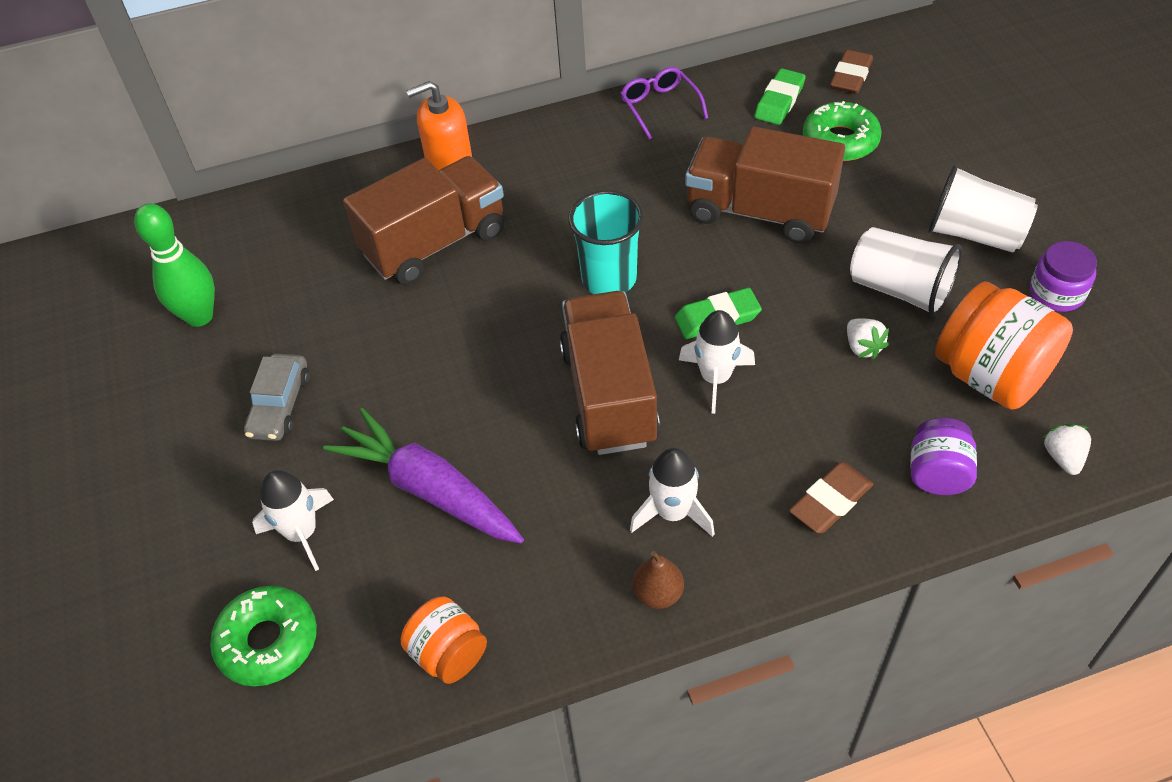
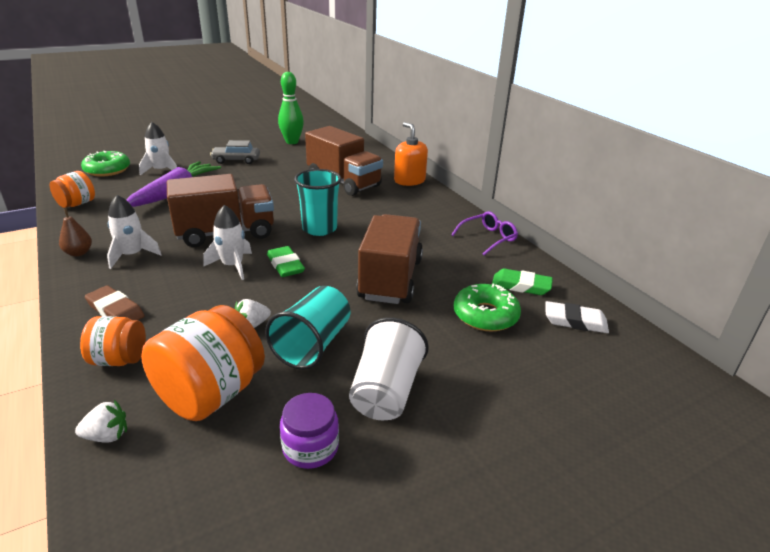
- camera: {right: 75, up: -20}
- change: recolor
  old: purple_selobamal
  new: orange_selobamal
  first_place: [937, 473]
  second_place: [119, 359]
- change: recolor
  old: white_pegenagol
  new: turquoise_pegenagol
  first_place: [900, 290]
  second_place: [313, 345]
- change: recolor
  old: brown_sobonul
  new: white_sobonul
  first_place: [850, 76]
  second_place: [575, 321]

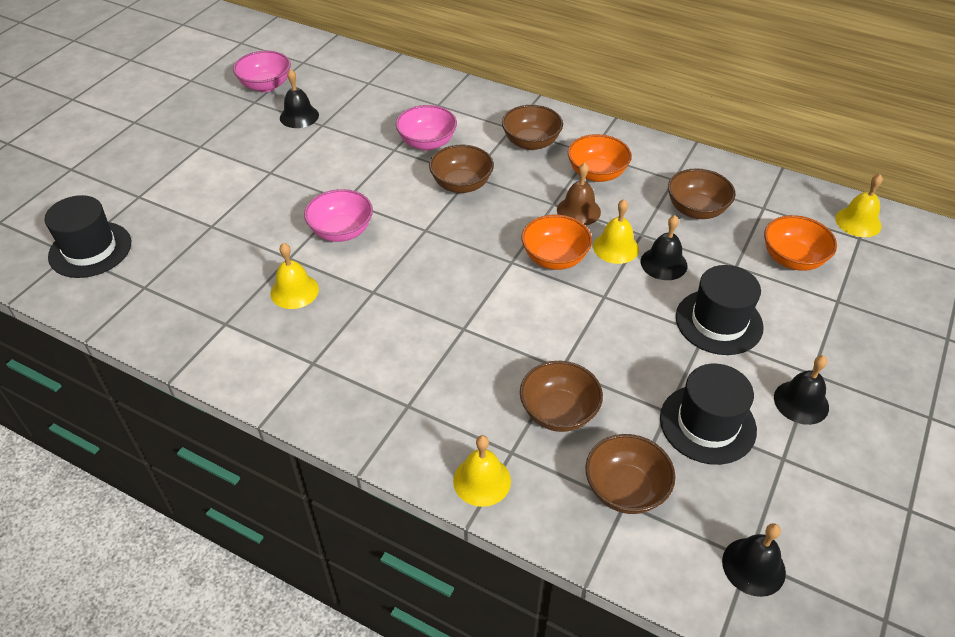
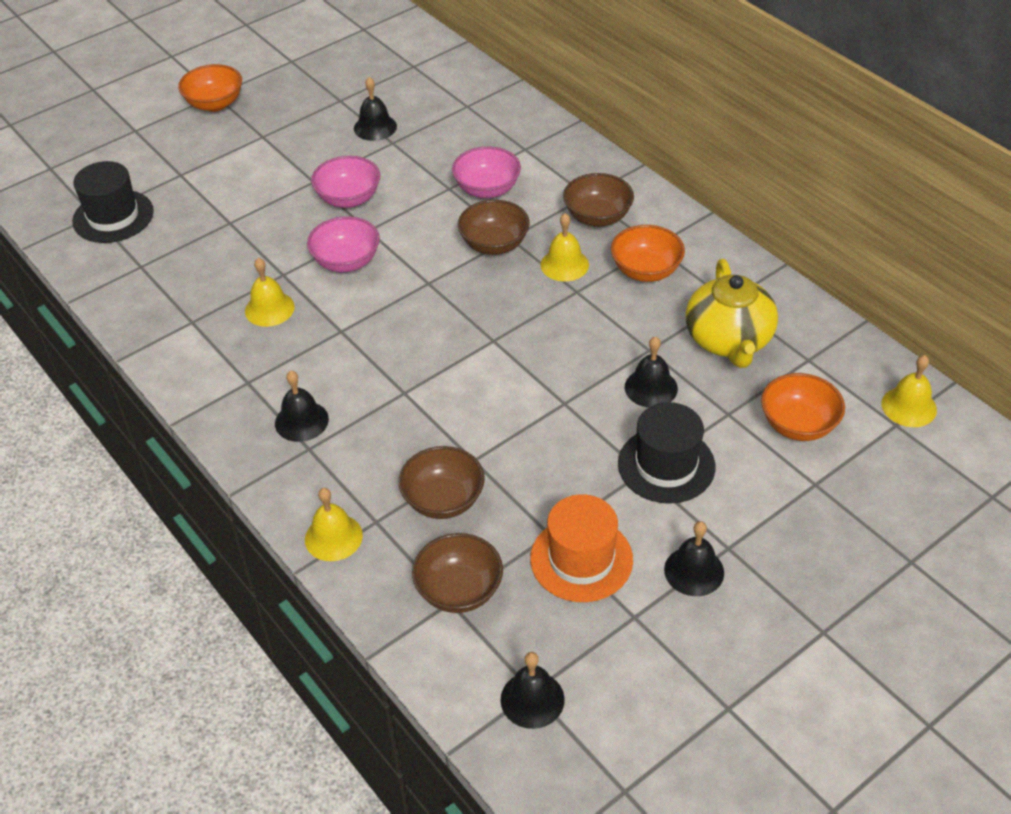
- camera: {right: 25, up: 0}
- change: move
  old: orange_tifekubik
  first_place: [554, 258]
  second_place: [215, 104]
- change: insert
  new: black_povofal
  second_place: [301, 421]
- change: move
  old: pink_tifekubik
  first_place: [266, 85]
  second_place: [348, 199]
- change: recolor
  old: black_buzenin
  new: orange_buzenin
  first_place: [707, 424]
  second_place: [581, 559]
- change: move
  old: yellow_povofal
  first_place: [616, 247]
  second_place: [564, 264]
- change: replace
  old: brown_tifekubik
  new: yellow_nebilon
  first_place: [696, 210]
  second_place: [729, 340]
- change: delete
  old: brown_povofal
  first_place: [578, 211]

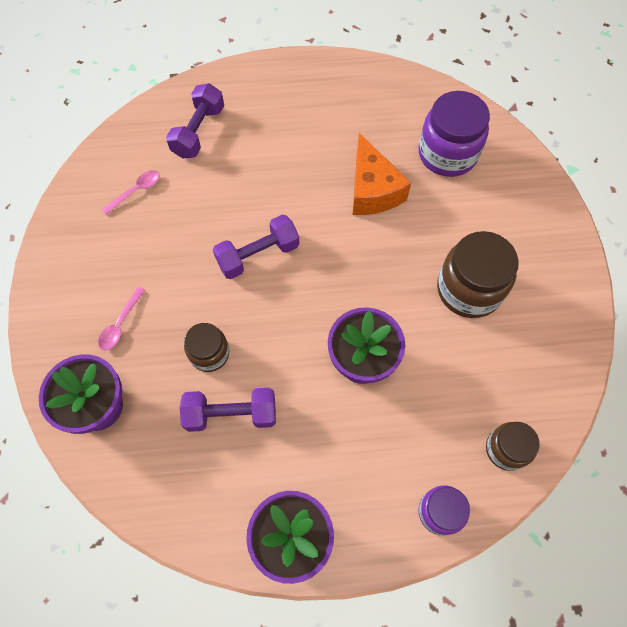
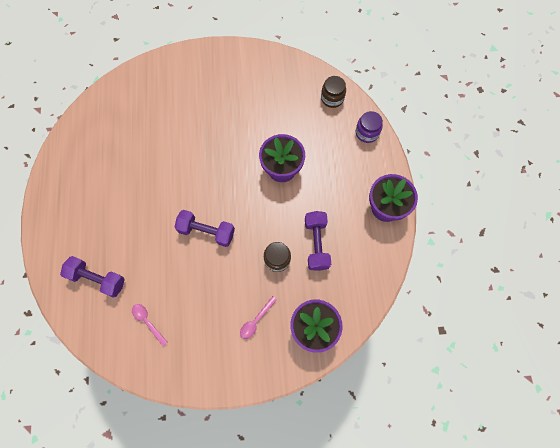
- camera: {right: -90, up: 5}
- change: rotate
  old: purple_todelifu
  first_place: [258, 255]
  second_place: [206, 231]
  degrees: -45
- change: rotate
  old: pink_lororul
  first_place: [120, 324]
  second_place: [256, 321]
  degrees: 105
- change: delete
  old: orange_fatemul
  first_place: [372, 190]
- change: delete
  old: purple_selobamal
  first_place: [447, 154]
- change: delete
  old: brown_selobamal
  first_place: [469, 289]

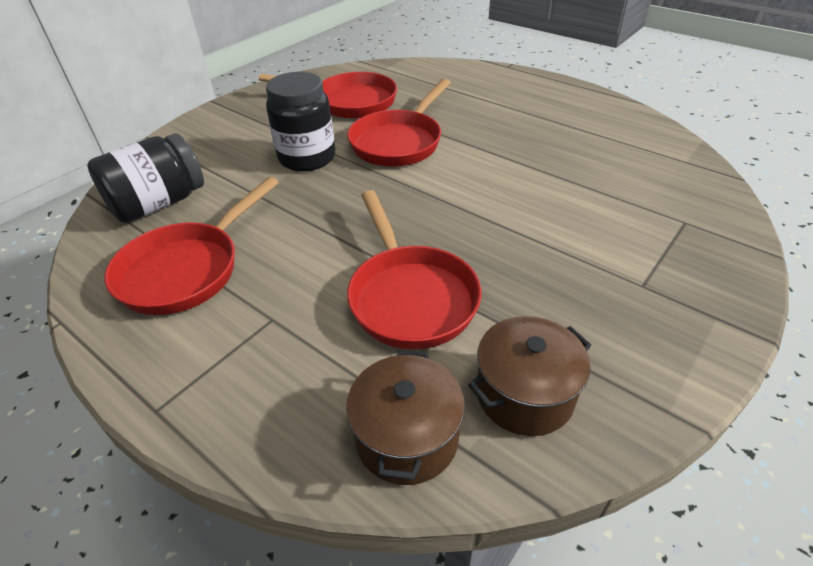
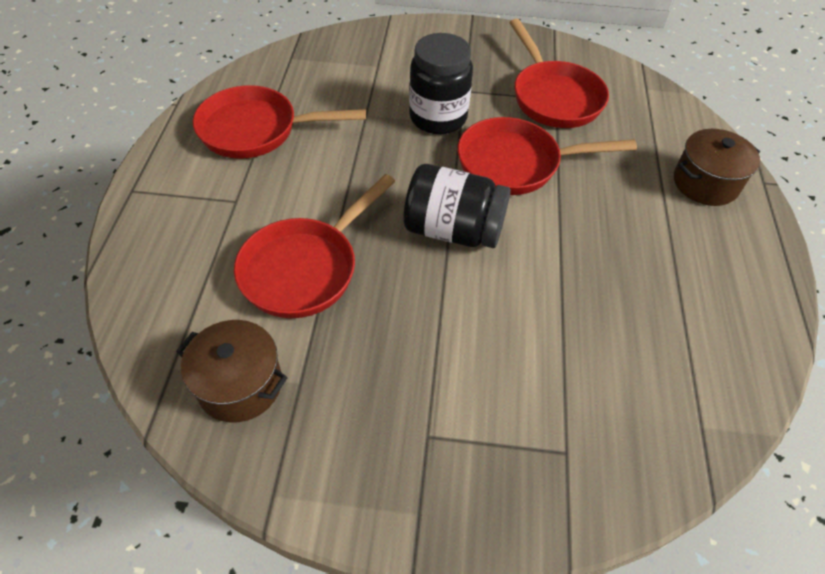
- camera: {right: 55, up: 10}
- change: move
  old: black_selobamal
  first_place: [159, 204]
  second_place: [453, 230]
- change: move
  old: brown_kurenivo
  first_place: [407, 437]
  second_place: [705, 183]

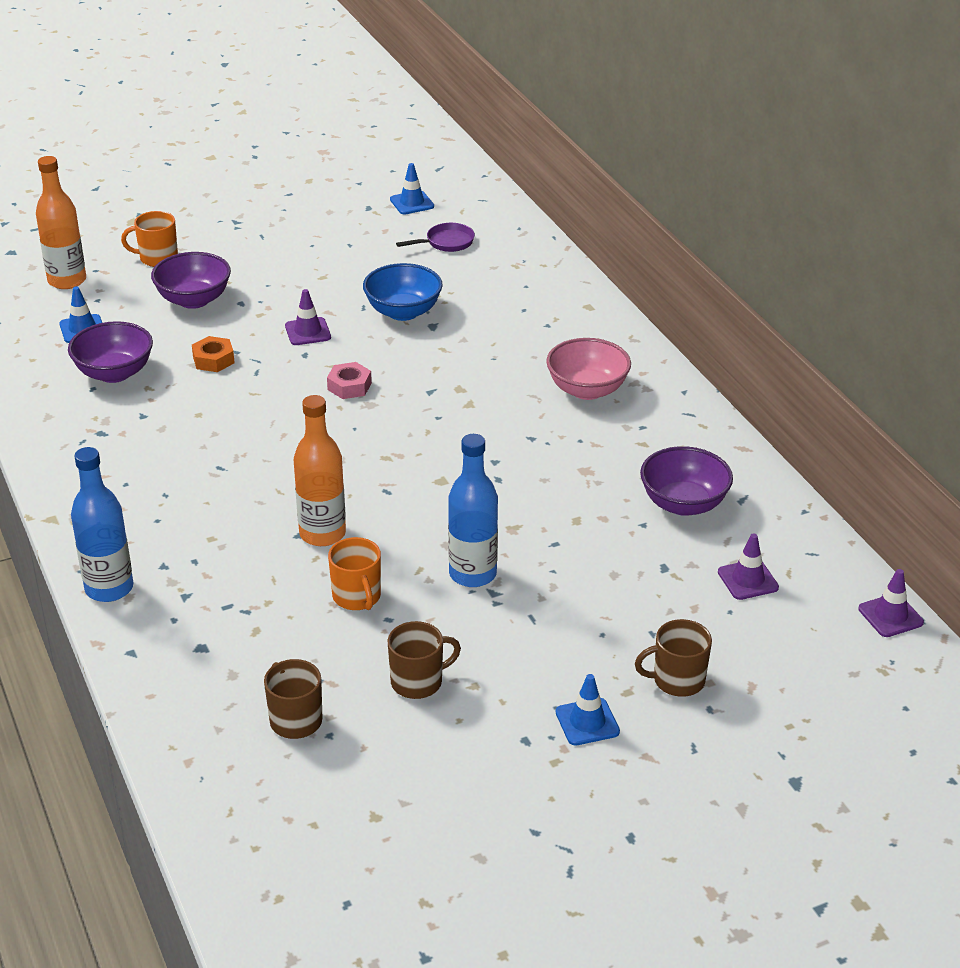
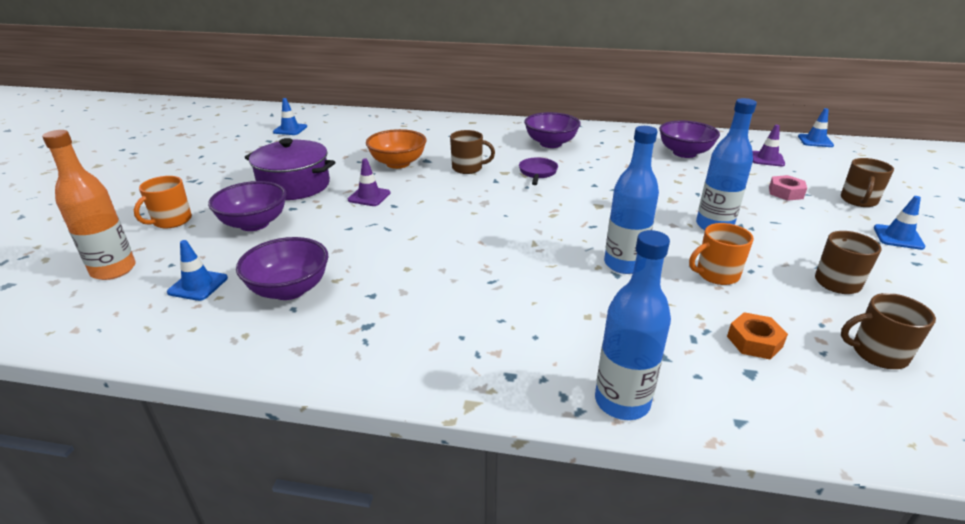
- camera: {right: -55, up: -5}
- change: insert
  new: purple_kurenivo
  second_place: [294, 185]
- change: recolor
  old: blue_tifekubik
  new: orange_tifekubik
  first_place: [403, 312]
  second_place: [398, 163]
- change: insert
  new: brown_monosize
  second_place: [468, 168]
- change: move
  old: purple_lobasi
  first_place: [446, 242]
  second_place: [537, 173]
- change: recolor
  old: pink_tifekubik
  new: purple_tifekubik
  first_place: [587, 390]
  second_place: [550, 143]
- change: recolor
  old: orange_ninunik
  new: blue_ninunik
  first_place: [322, 534]
  second_place: [624, 264]
- change: rotate
  old: orange_monosize
  first_place: [357, 597]
  second_place: [716, 274]
  degrees: 150
- change: move
  old: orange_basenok
  first_place: [213, 360]
  second_place: [754, 342]
- change: move
  old: pink_basenok
  first_place: [349, 386]
  second_place: [785, 193]
- change: recolor
  old: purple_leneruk
  new: blue_leneruk
  first_place: [890, 616]
  second_place: [815, 141]

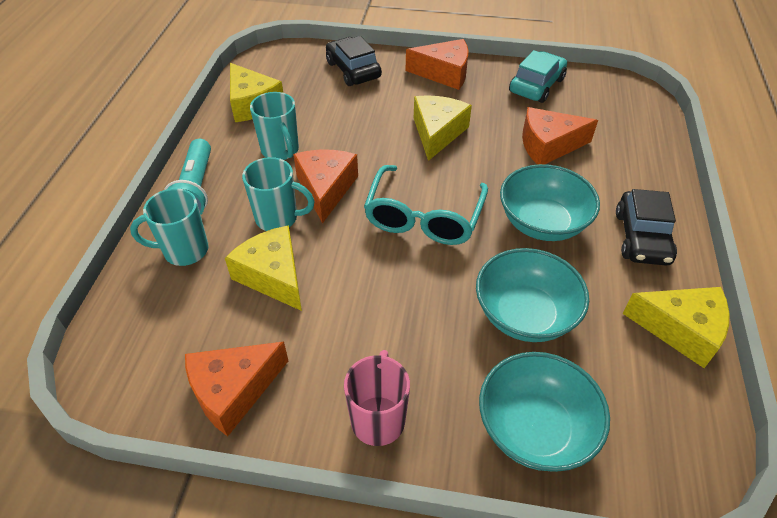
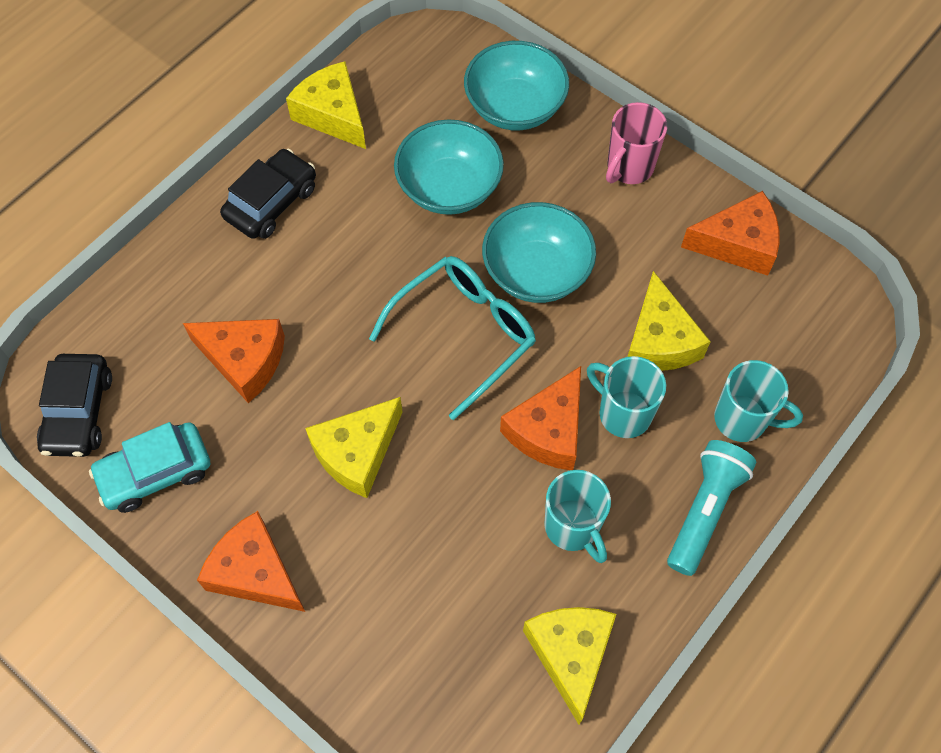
- camera: {right: -150, up: 15}
- change: move
  old: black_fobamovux
  first_place: [353, 70]
  second_place: [78, 412]
- change: move
  old: turquoise_tifekubik
  first_place: [542, 223]
  second_place: [536, 272]
- change: rotate
  old: turquoise_monosize
  first_place: [280, 150]
  second_place: [572, 527]
  degrees: 150

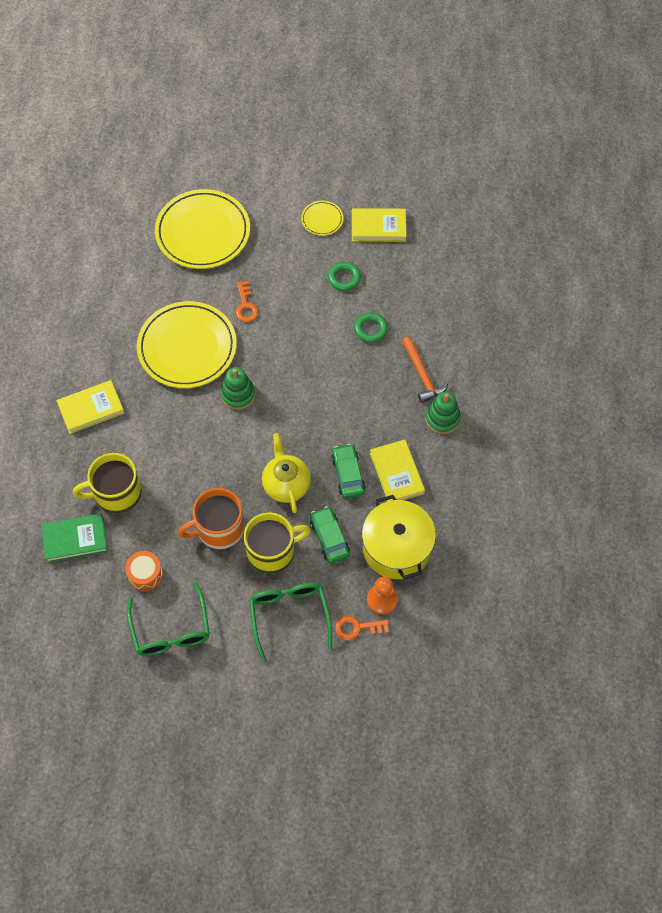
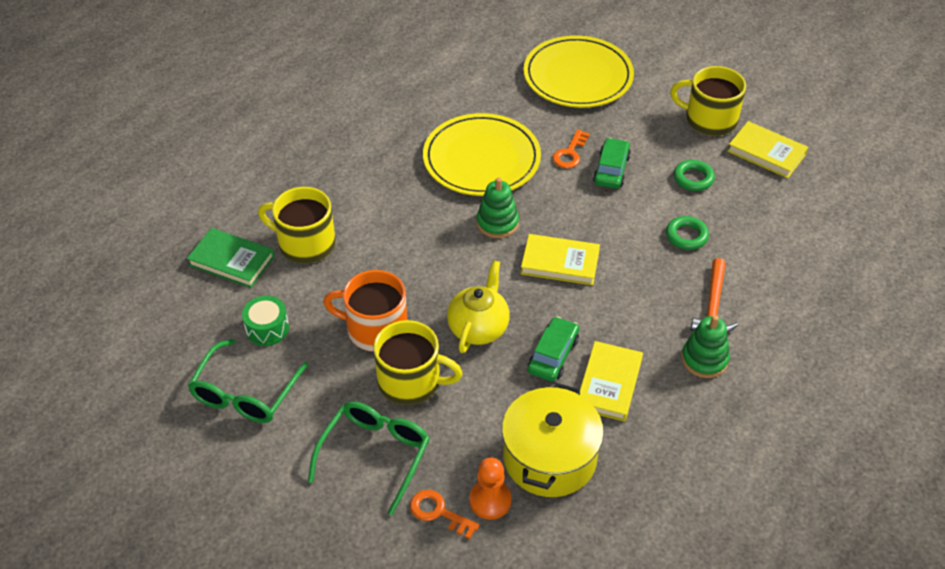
- camera: {right: 35, up: -15}
- change: recolor
  old: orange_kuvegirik
  new: green_kuvegirik
  first_place: [145, 574]
  second_place: [267, 328]
- change: move
  old: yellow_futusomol
  first_place: [91, 409]
  second_place: [560, 263]
- change: move
  old: green_fobamovux
  first_place: [329, 538]
  second_place: [611, 169]
- change: replace
  old: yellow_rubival
  new: yellow_monosize
  first_place: [322, 219]
  second_place: [709, 120]

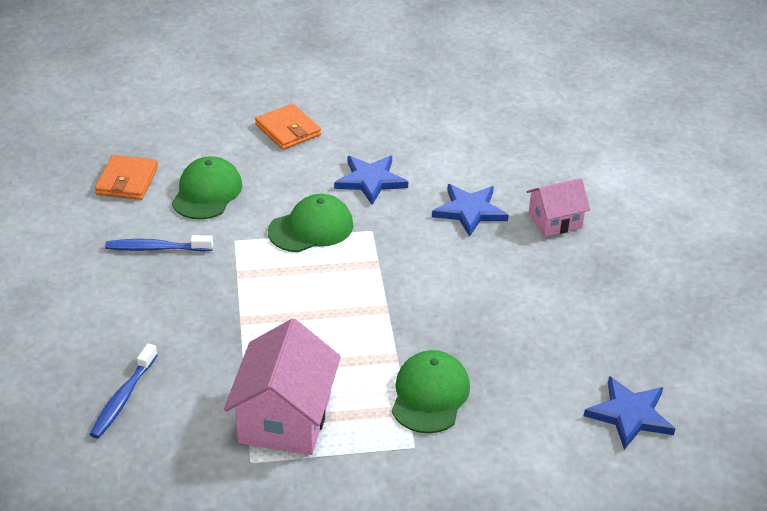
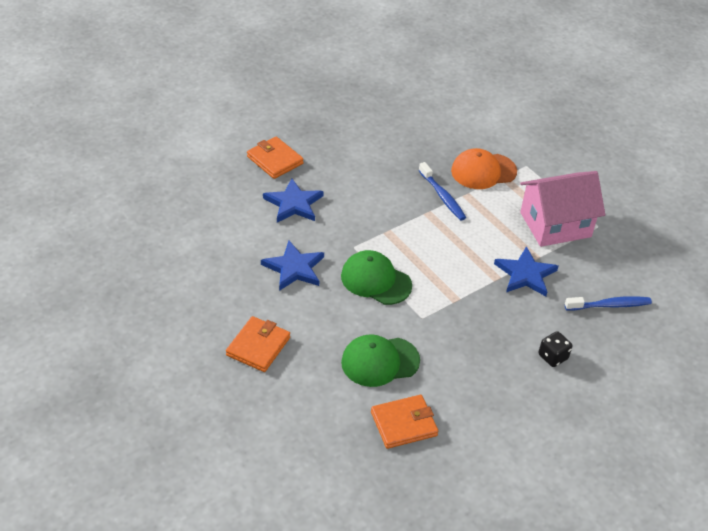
- camera: {right: -120, up: 5}
- change: replace
  old: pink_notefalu
  new: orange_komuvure
  first_place: [555, 221]
  second_place: [275, 160]
- change: move
  old: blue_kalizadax
  first_place: [156, 248]
  second_place: [442, 196]
- change: recolor
  old: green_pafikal
  new: orange_pafikal
  first_place: [430, 395]
  second_place: [483, 171]
- change: move
  old: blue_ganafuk
  first_place: [630, 414]
  second_place: [525, 274]
- change: insert
  new: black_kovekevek
  second_place: [553, 357]

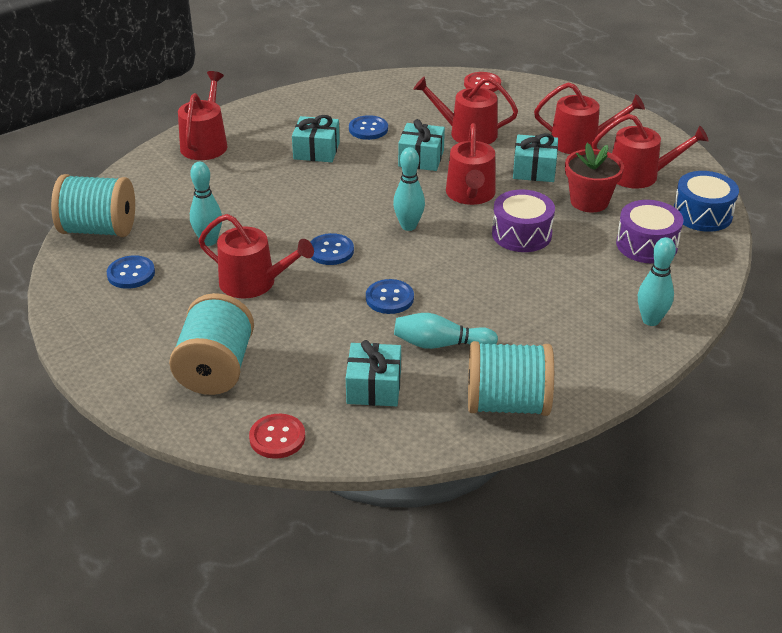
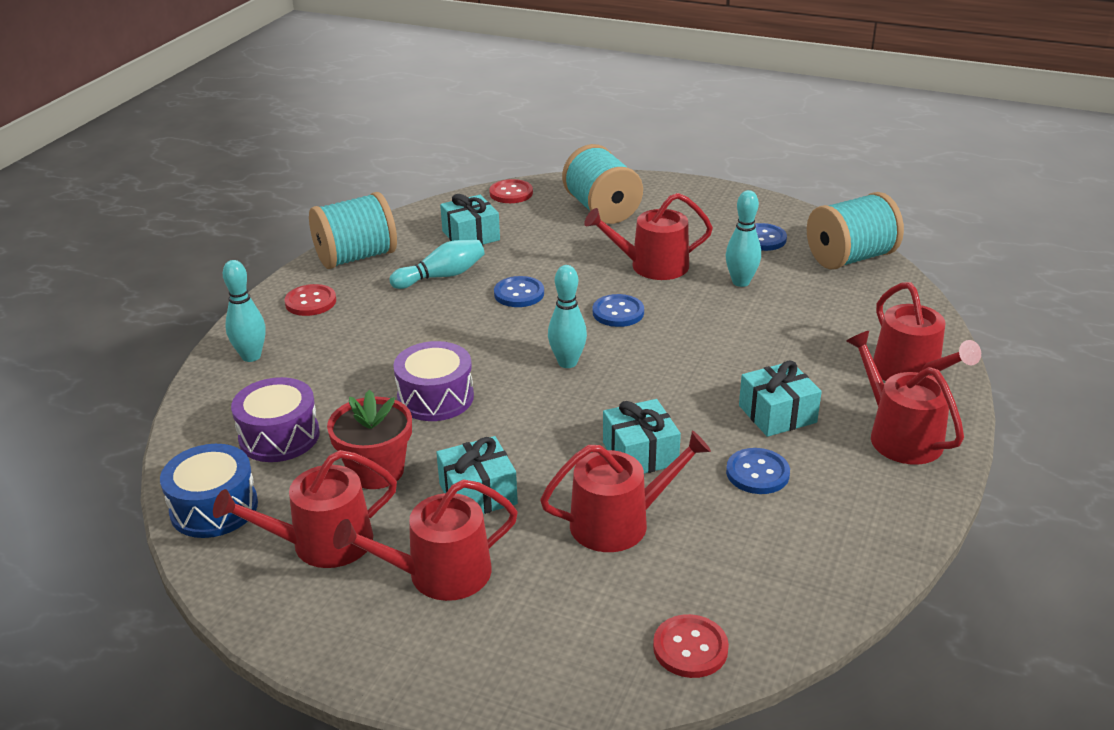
- camera: {right: 150, up: -5}
- change: insert
  new: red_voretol
  second_place: [310, 302]
- change: move
  old: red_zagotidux
  first_place: [471, 194]
  second_place: [899, 436]

